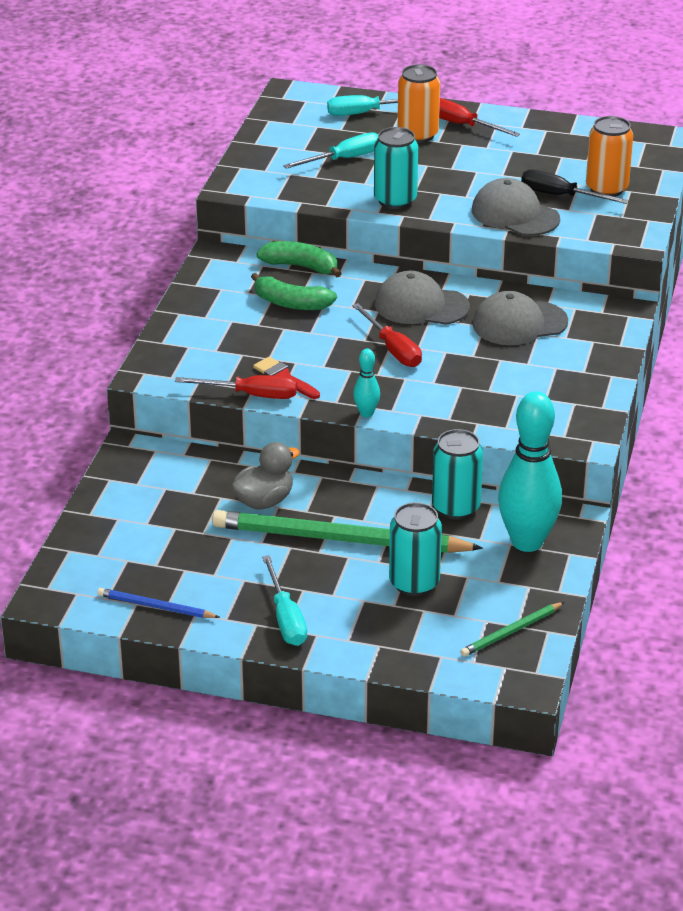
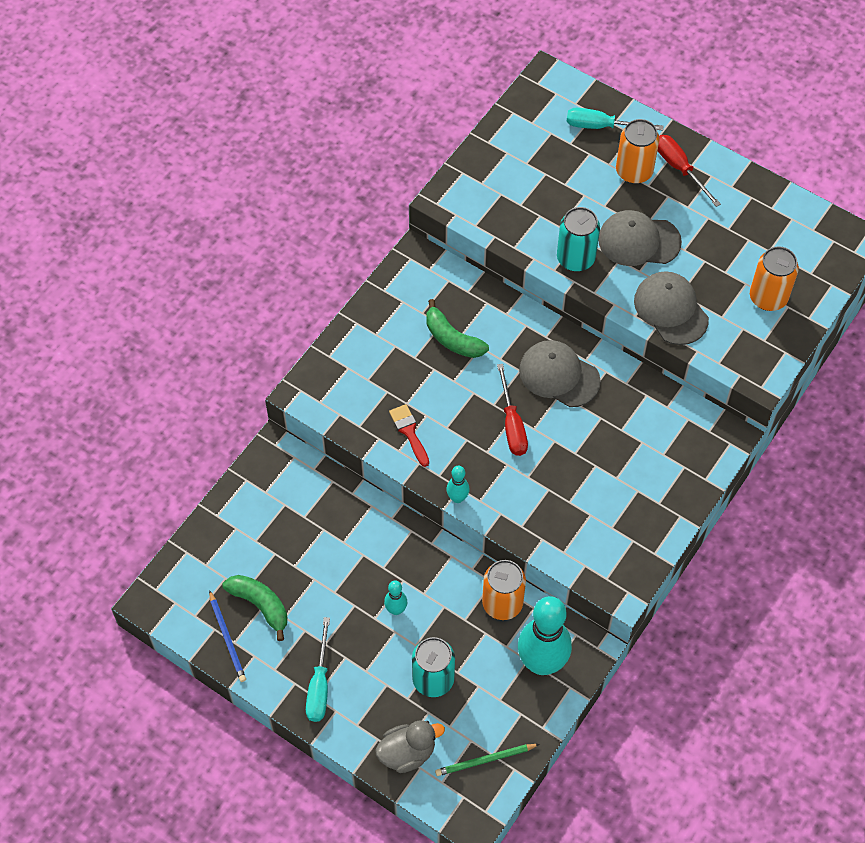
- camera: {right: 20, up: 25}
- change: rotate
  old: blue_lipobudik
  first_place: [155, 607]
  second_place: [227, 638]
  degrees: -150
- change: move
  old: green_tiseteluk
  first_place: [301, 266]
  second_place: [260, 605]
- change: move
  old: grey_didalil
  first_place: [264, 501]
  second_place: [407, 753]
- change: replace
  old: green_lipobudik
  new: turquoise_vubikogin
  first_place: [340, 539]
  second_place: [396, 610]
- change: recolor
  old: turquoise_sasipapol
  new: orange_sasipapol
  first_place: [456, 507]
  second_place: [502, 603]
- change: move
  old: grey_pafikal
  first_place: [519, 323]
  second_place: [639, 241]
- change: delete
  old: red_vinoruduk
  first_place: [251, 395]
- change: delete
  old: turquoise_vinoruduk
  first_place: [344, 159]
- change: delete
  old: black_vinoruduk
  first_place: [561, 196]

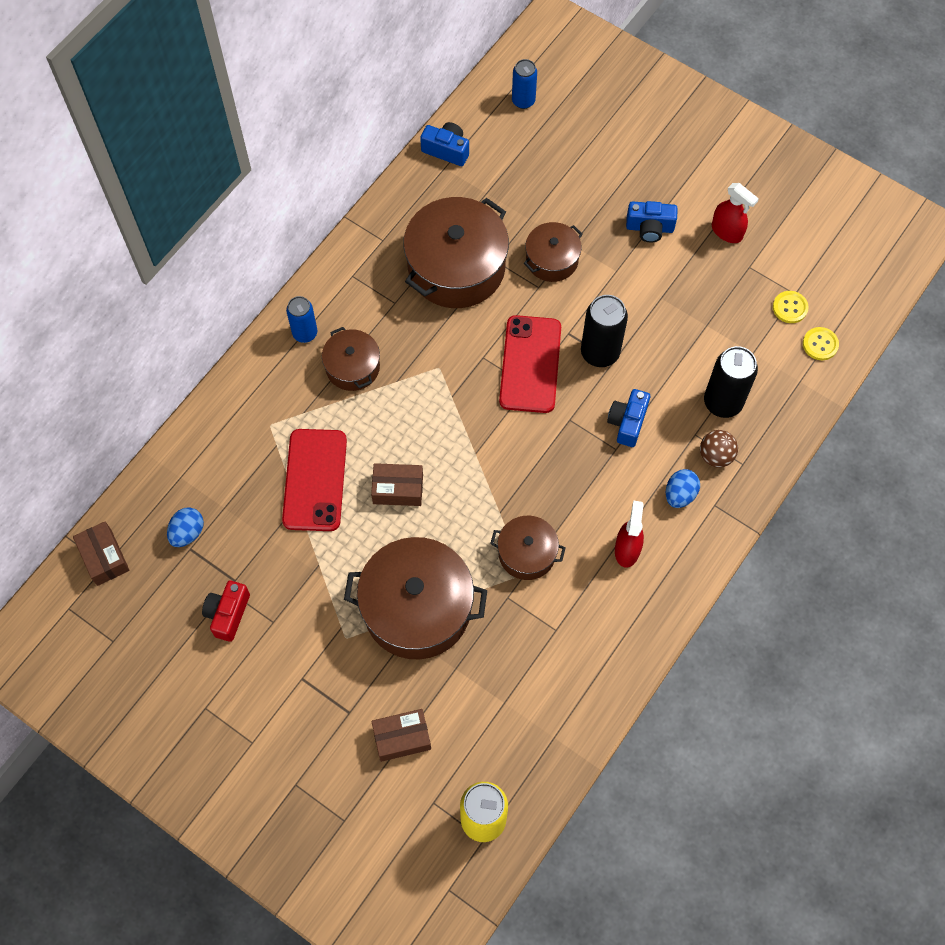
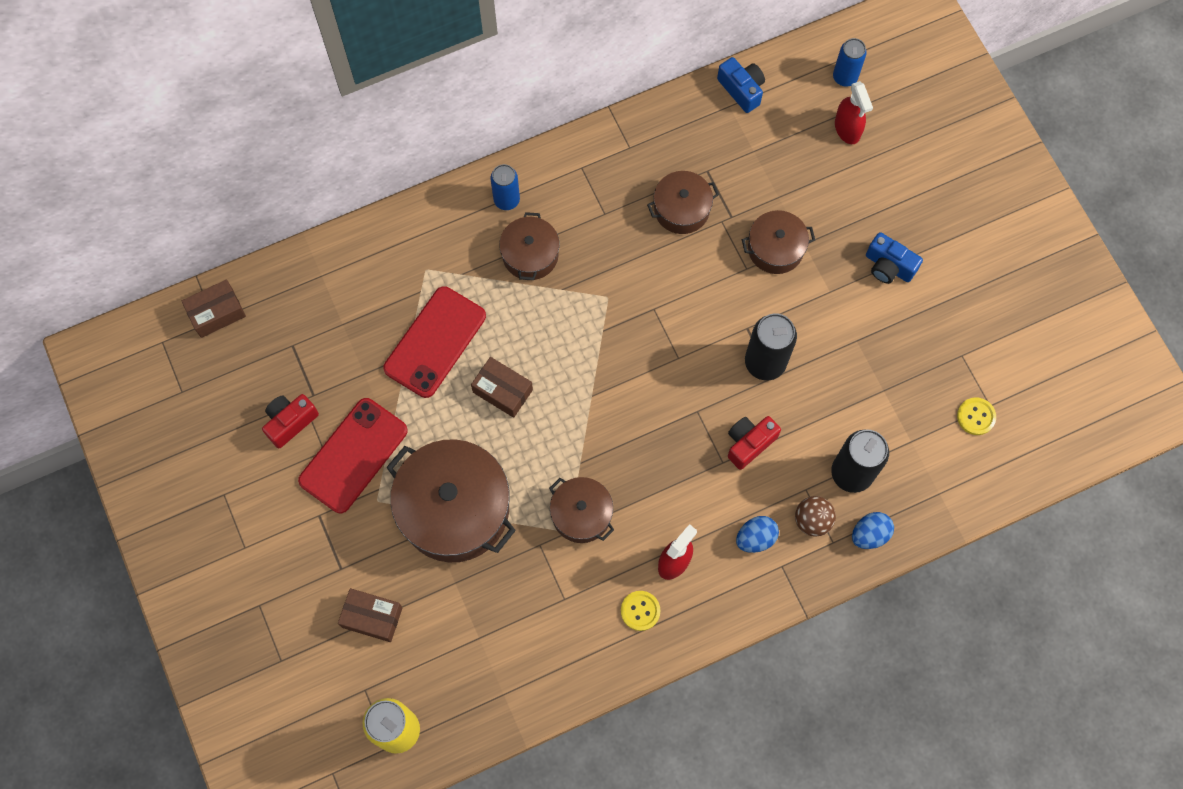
- camera: {right: 30, up: 5}
- change: rotate
  old: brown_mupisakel
  first_place: [104, 557]
  second_place: [216, 313]
  degrees: 60
- change: move
  old: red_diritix
  first_place: [530, 364]
  second_place: [353, 455]
- change: move
  old: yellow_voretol
  first_place: [820, 344]
  second_place: [640, 611]
- change: resize
  old: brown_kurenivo
  first_place: [456, 267]
  second_place: [681, 209]
  factor: 0.54
- change: recolor
  old: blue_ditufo
  new: red_ditufo
  first_place: [627, 422]
  second_place: [749, 443]
- change: move
  old: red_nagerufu
  first_place: [727, 232]
  second_place: [847, 129]
- change: move
  old: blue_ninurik
  first_place: [187, 533]
  second_place: [869, 534]

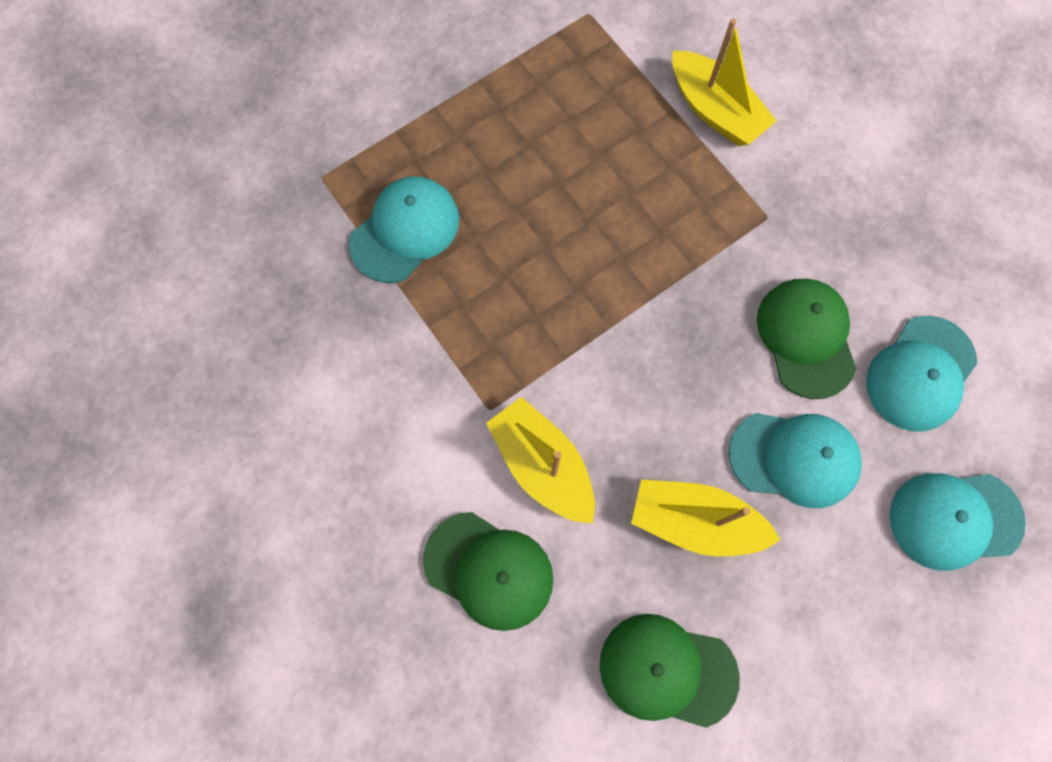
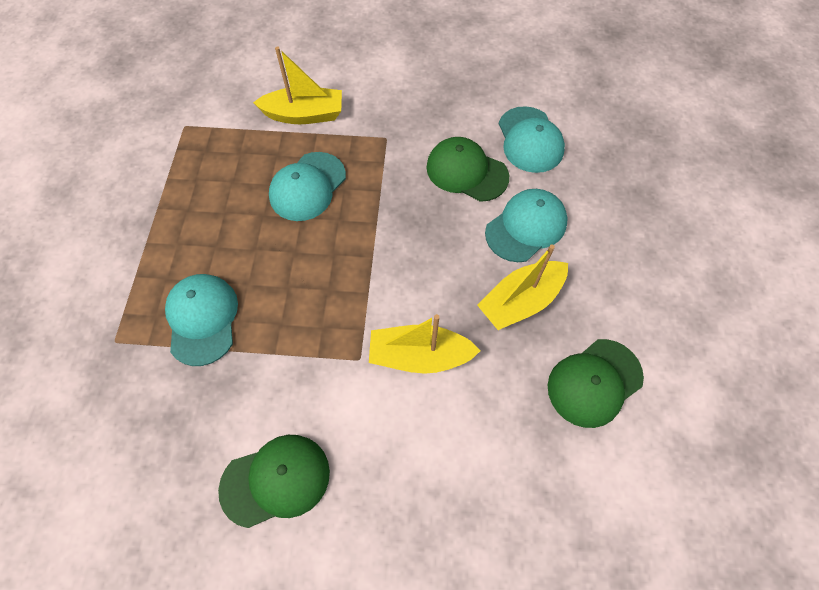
- camera: {right: -50, up: -10}
- change: move
  old: green_pafikal
  first_place: [489, 570]
  second_place: [276, 480]
- change: move
  old: turquoise_pafikal
  first_place: [954, 519]
  second_place: [307, 187]

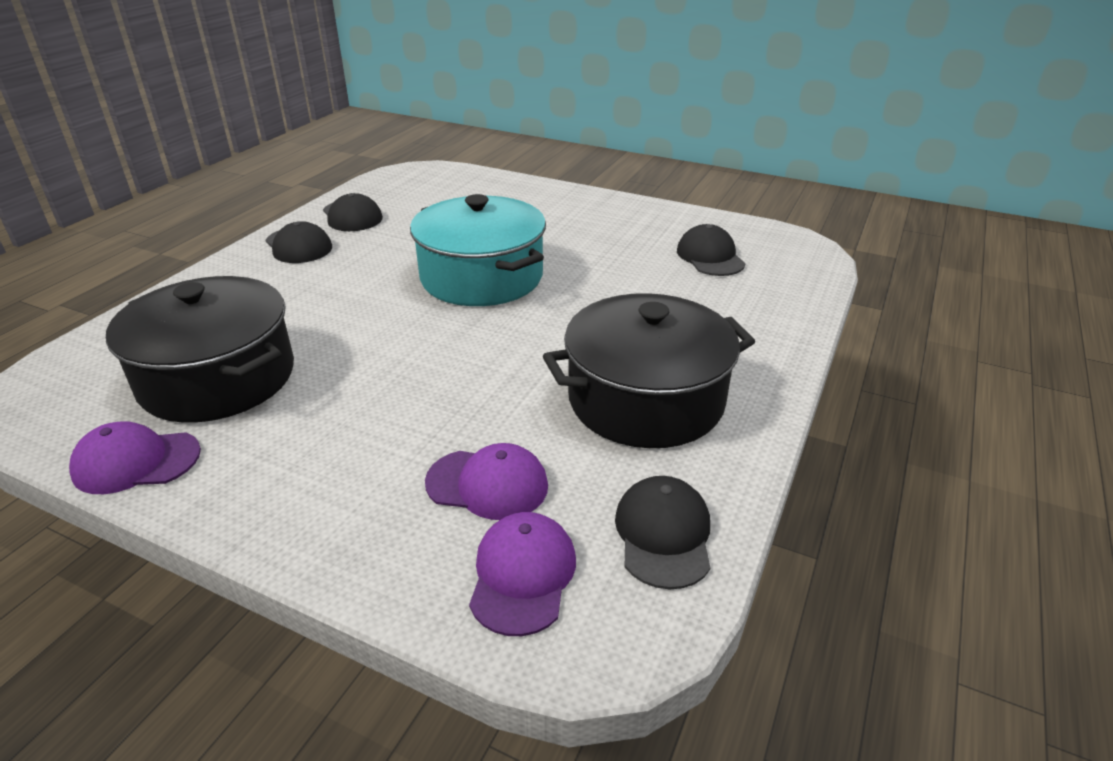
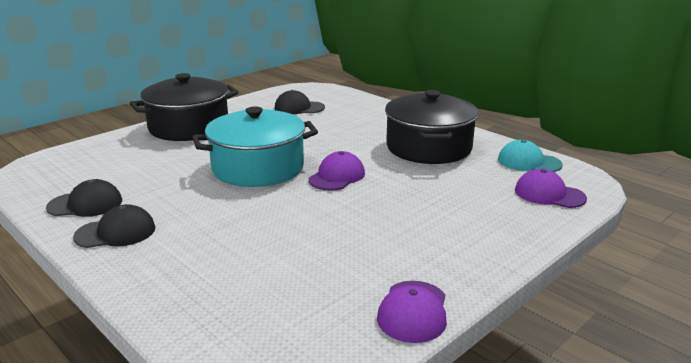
- camera: {right: -70, up: -10}
- change: move
  old: black_kurenivo
  first_place: [217, 378]
  second_place: [189, 127]
- change: move
  old: purple_pafikal
  first_place: [487, 484]
  second_place: [337, 176]
- change: recolor
  old: black_pafikal
  new: turquoise_pafikal
  first_place: [663, 534]
  second_place: [529, 162]

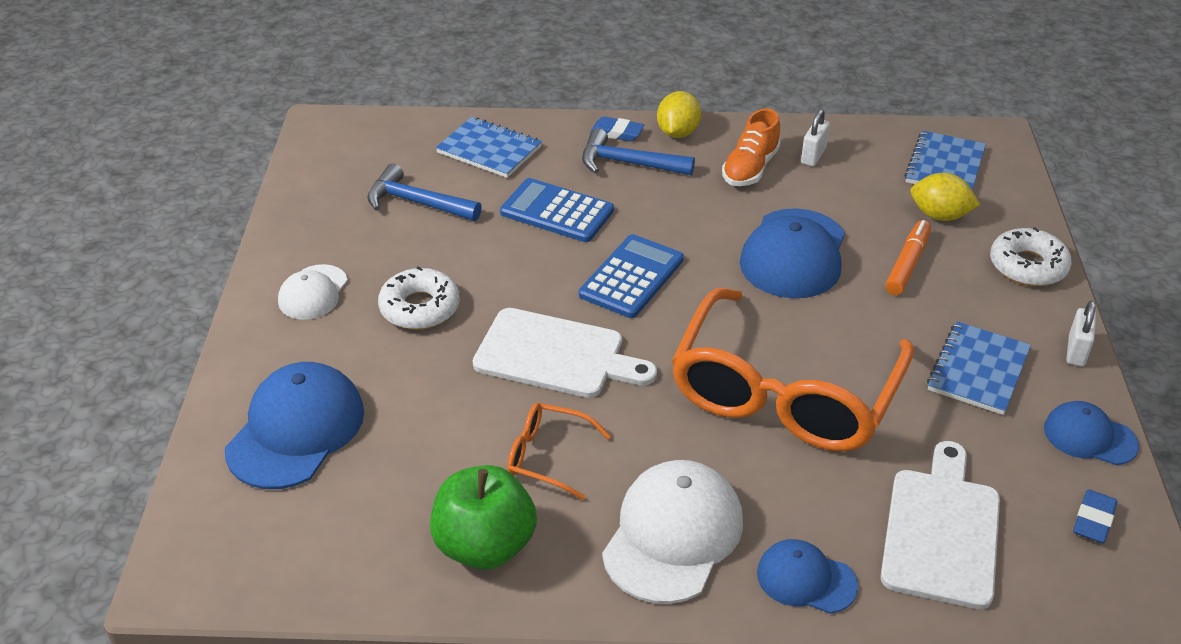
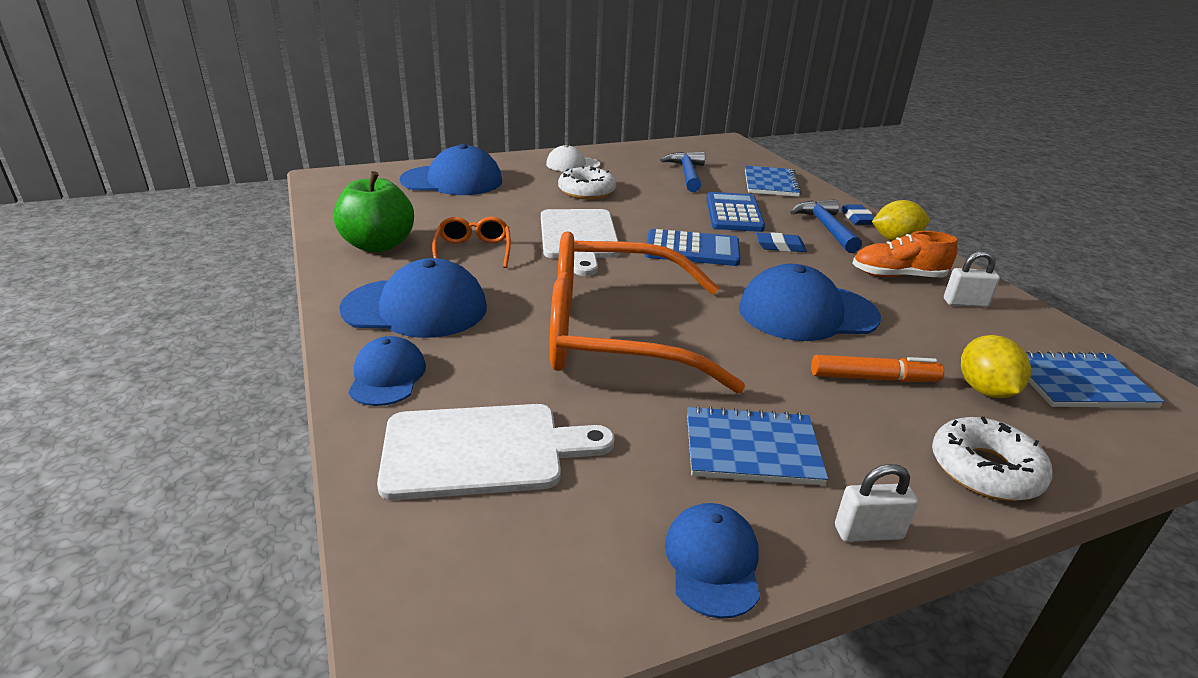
- camera: {right: 65, up: -10}
- change: recolor
  old: white_pafikal
  new: blue_pafikal
  first_place: [673, 535]
  second_place: [415, 308]
- change: move
  old: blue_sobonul
  first_place: [1093, 520]
  second_place: [780, 246]

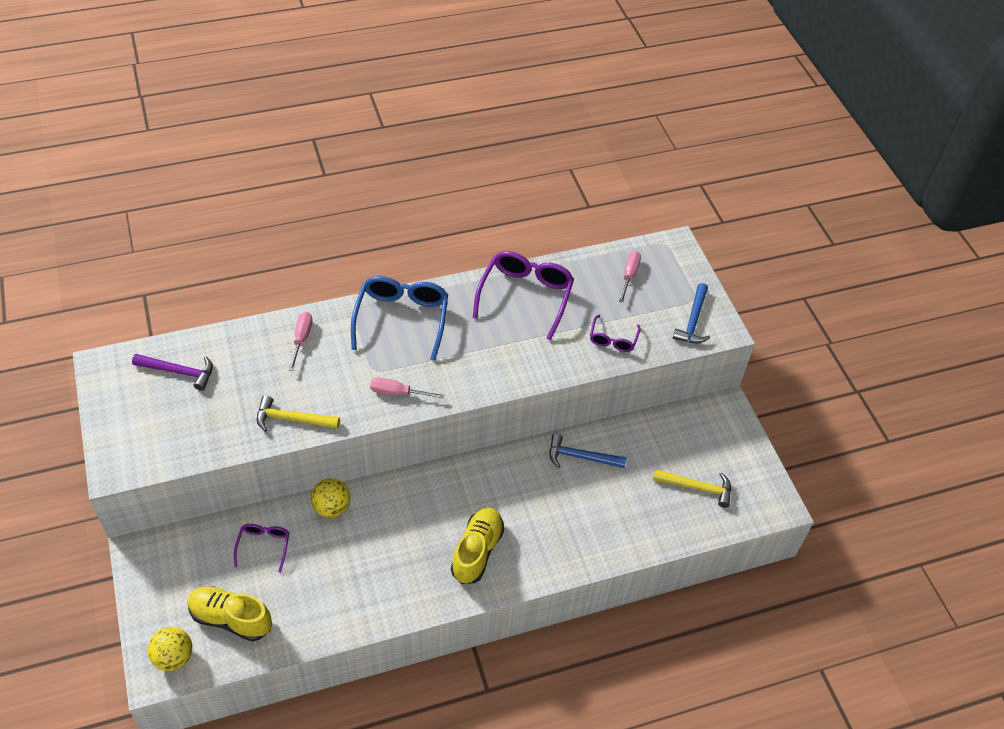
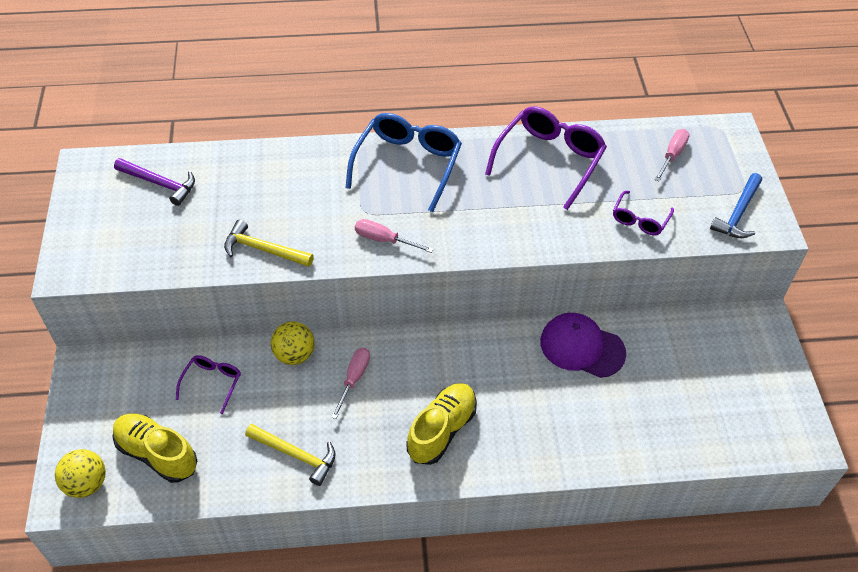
- camera: {right: 15, up: 0}
- change: move
  old: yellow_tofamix
  first_place: [697, 488]
  second_place: [296, 455]
- change: move
  old: pink_vinoruduk
  first_place: [301, 339]
  second_place: [354, 379]
- change: replace
  old: blue_tofamix
  new: purple_pafikal
  first_place: [581, 457]
  second_place: [582, 347]

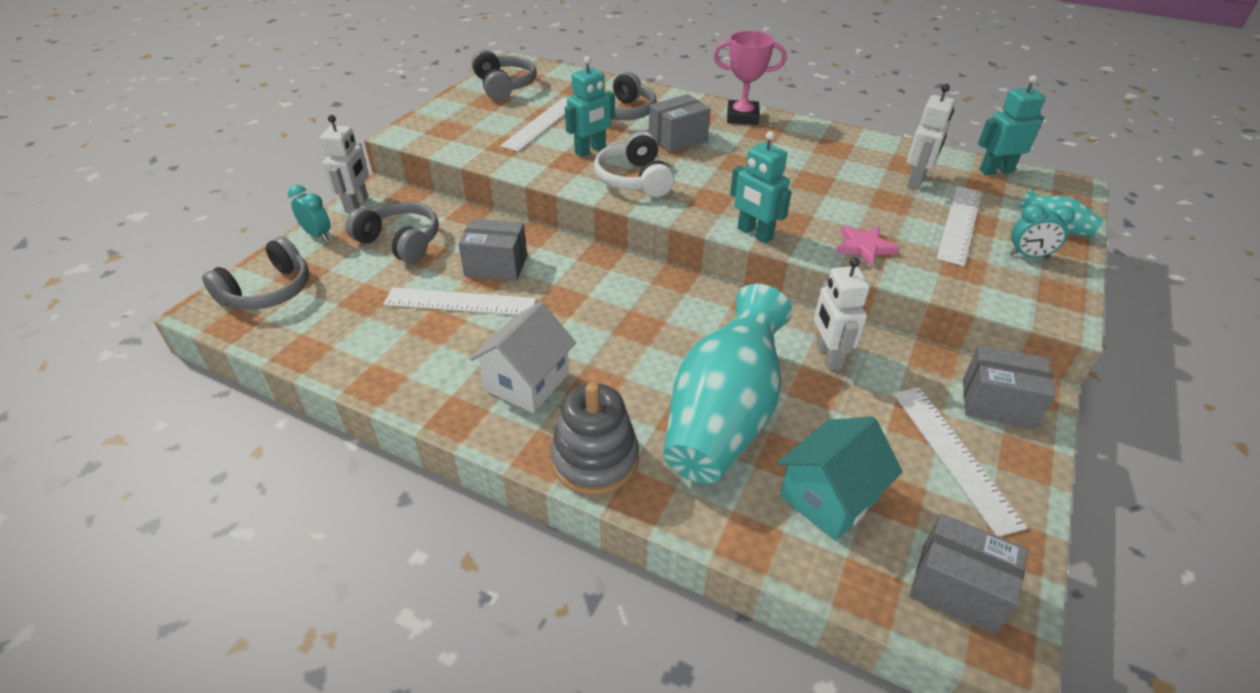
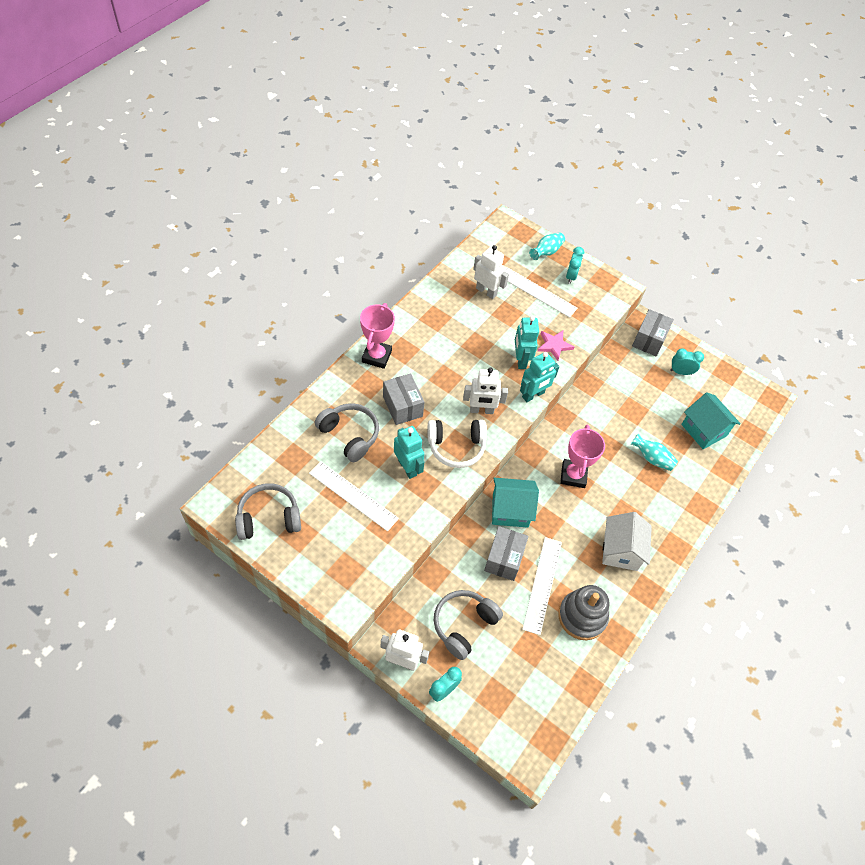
- camera: {right: -85, up: 15}
- change: move
  old: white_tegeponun
  first_place: [828, 355]
  second_place: [481, 410]
- change: insert
  new: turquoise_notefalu
  second_place: [510, 510]
- change: move
  old: turquoise_tegeponun
  first_place: [996, 171]
  second_place: [520, 360]
- change: move
  old: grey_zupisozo
  first_place: [595, 459]
  second_place: [582, 616]
- change: insert
  new: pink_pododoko
  second_place: [573, 475]
- change: rotate
  old: white_notefalu
  first_place: [527, 382]
  second_place: [621, 551]
  degrees: 60
- change: resize
  old: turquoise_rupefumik
  first_place: [724, 416]
  second_place: [652, 458]
  factor: 0.42
- change: replace
  old: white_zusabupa
  new: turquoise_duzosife
  first_place: [954, 456]
  second_place: [680, 372]
- change: delete
  old: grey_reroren
  first_place: [268, 291]
- change: delete
  old: grey_mupisakel
  first_place: [957, 588]

